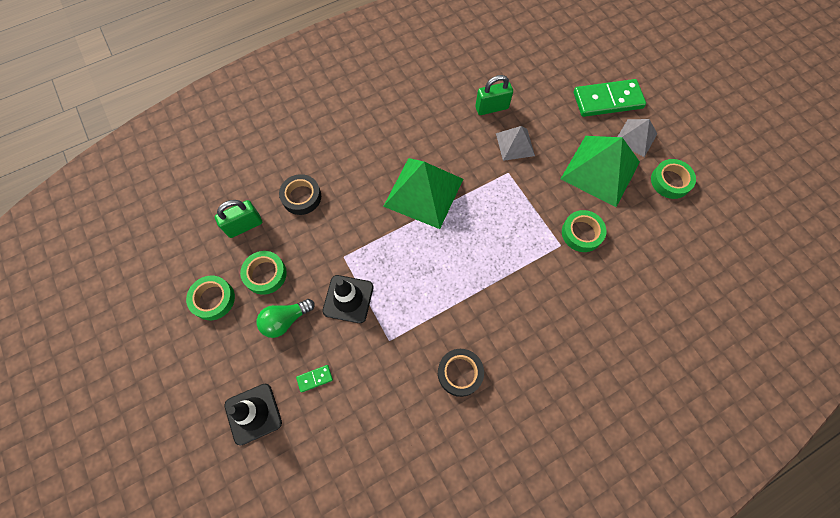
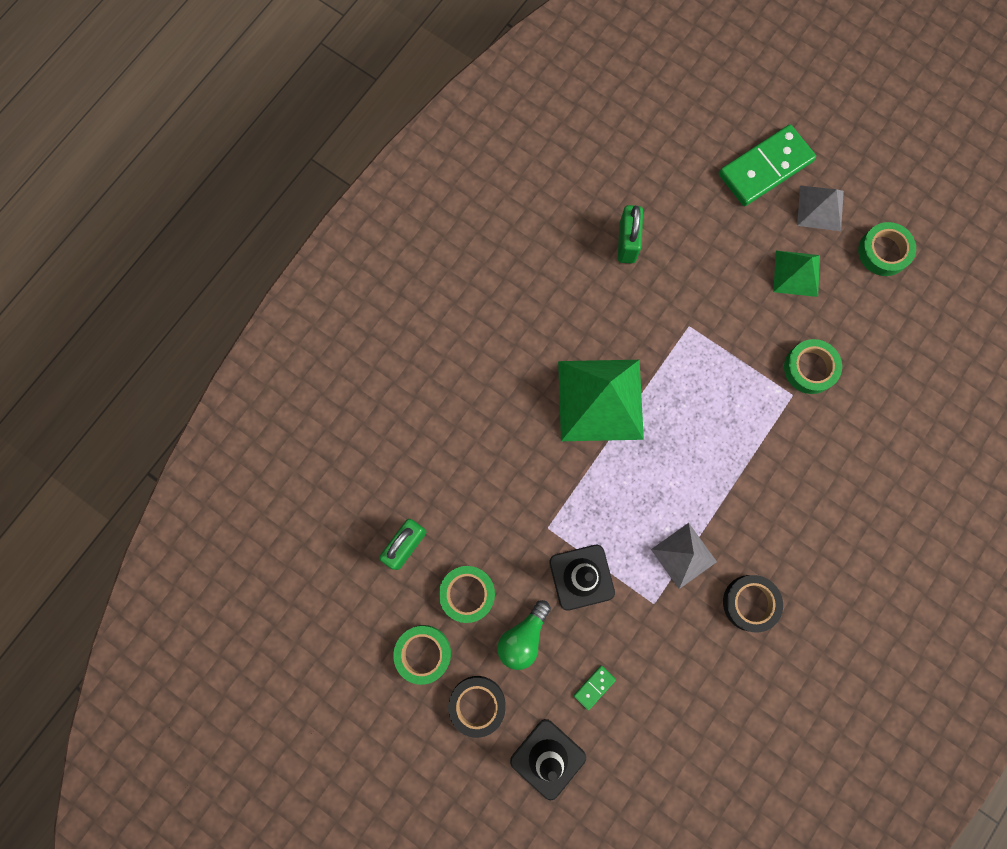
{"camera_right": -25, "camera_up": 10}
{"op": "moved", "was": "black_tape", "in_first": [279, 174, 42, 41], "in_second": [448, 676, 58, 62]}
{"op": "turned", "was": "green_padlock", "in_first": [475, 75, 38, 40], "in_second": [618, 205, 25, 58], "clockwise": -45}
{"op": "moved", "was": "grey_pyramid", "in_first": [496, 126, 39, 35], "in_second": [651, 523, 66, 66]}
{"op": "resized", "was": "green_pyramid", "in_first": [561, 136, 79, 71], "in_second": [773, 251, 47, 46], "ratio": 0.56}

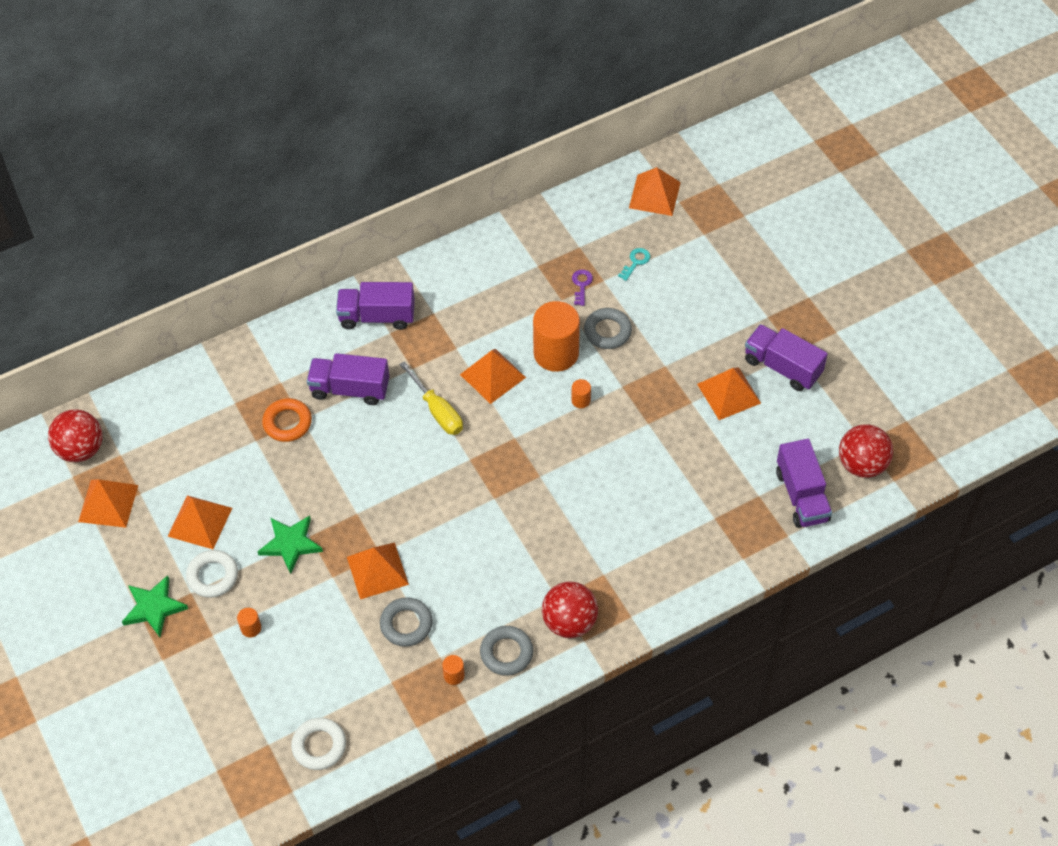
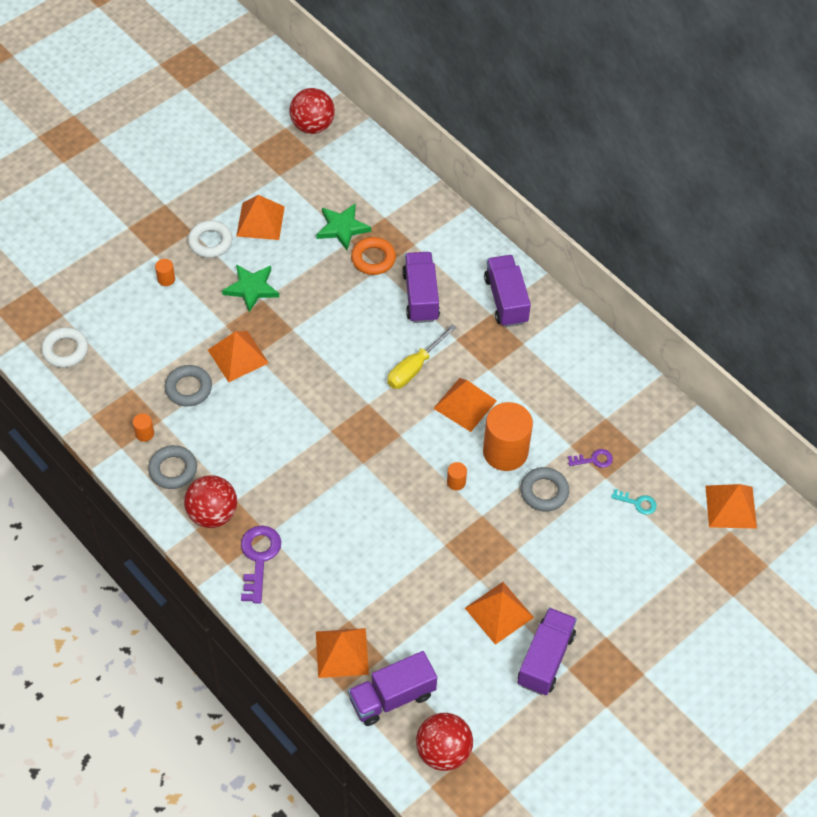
{"camera_right": 75, "camera_up": 0}
{"op": "added", "now": "purple_key", "in_second": [241, 526, 40, 77]}
{"op": "moved", "was": "green_star", "in_first": [122, 575, 66, 62], "in_second": [316, 203, 55, 47]}
{"op": "moved", "was": "orange_pyramid", "in_first": [78, 479, 60, 49], "in_second": [316, 628, 53, 50]}

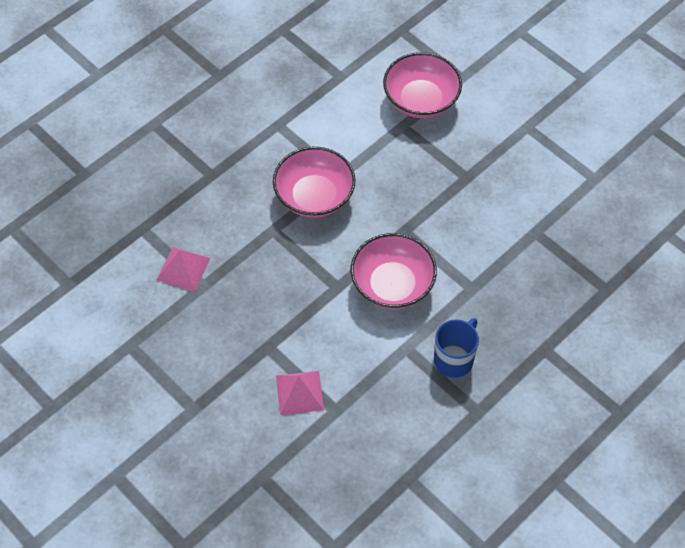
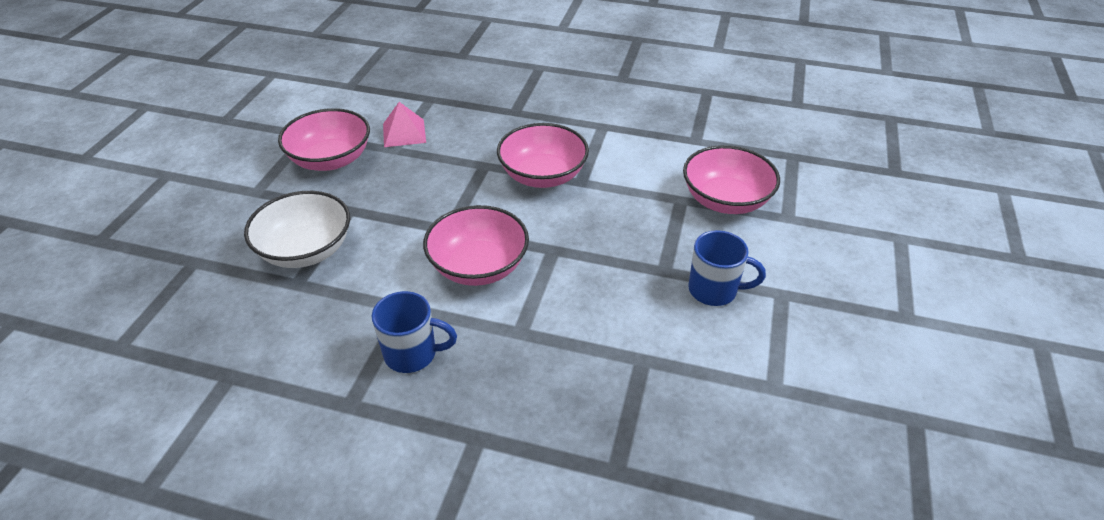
{"camera_right": 60, "camera_up": -15}
{"op": "replaced", "was": "pink_pyramid", "now": "white_bowl", "in_first": [276, 371, 48, 44], "in_second": [244, 191, 106, 77]}
{"op": "added", "now": "pink_bowl", "in_second": [278, 108, 92, 63]}
{"op": "added", "now": "blue_mug", "in_second": [689, 230, 77, 76]}

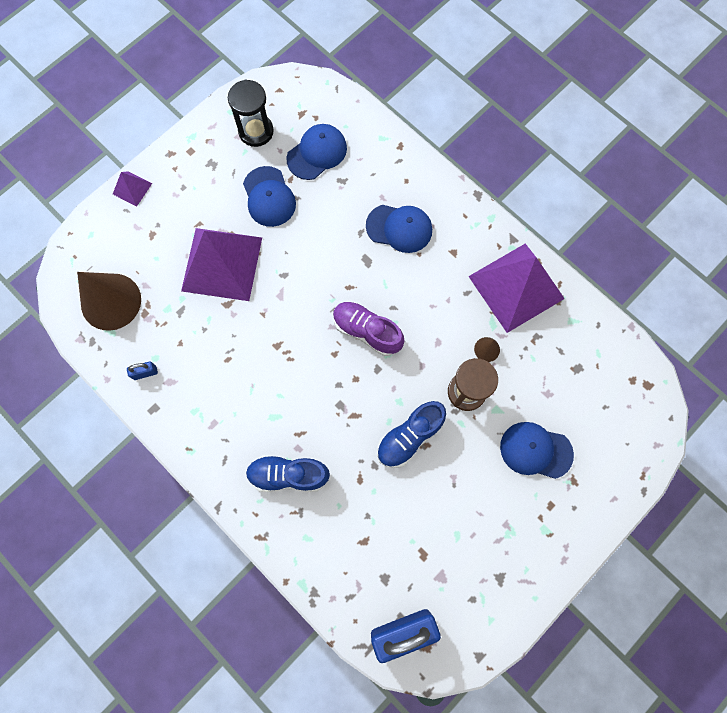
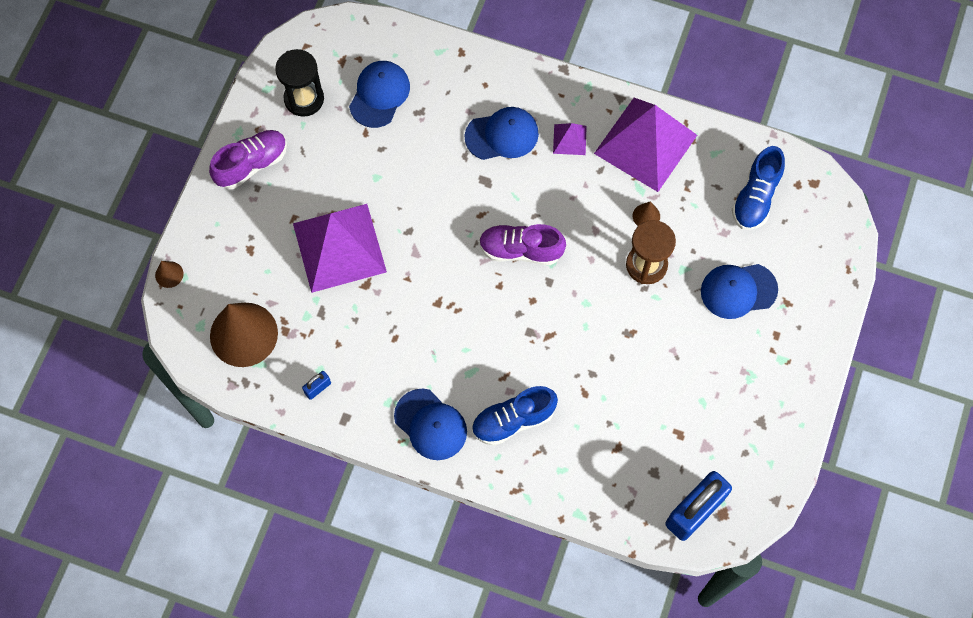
{"camera_right": -25, "camera_up": -5}
{"op": "added", "now": "brown_cone", "in_second": [155, 261, 28, 27]}
{"op": "added", "now": "purple_shoe", "in_second": [209, 130, 78, 59]}
{"op": "moved", "was": "blue_cap", "in_first": [243, 166, 53, 61], "in_second": [394, 389, 73, 71]}
{"op": "moved", "was": "purple_pyramid", "in_first": [113, 171, 39, 36], "in_second": [553, 123, 34, 32]}
{"op": "moved", "was": "blue_shoe", "in_first": [377, 401, 69, 67], "in_second": [732, 146, 53, 84]}

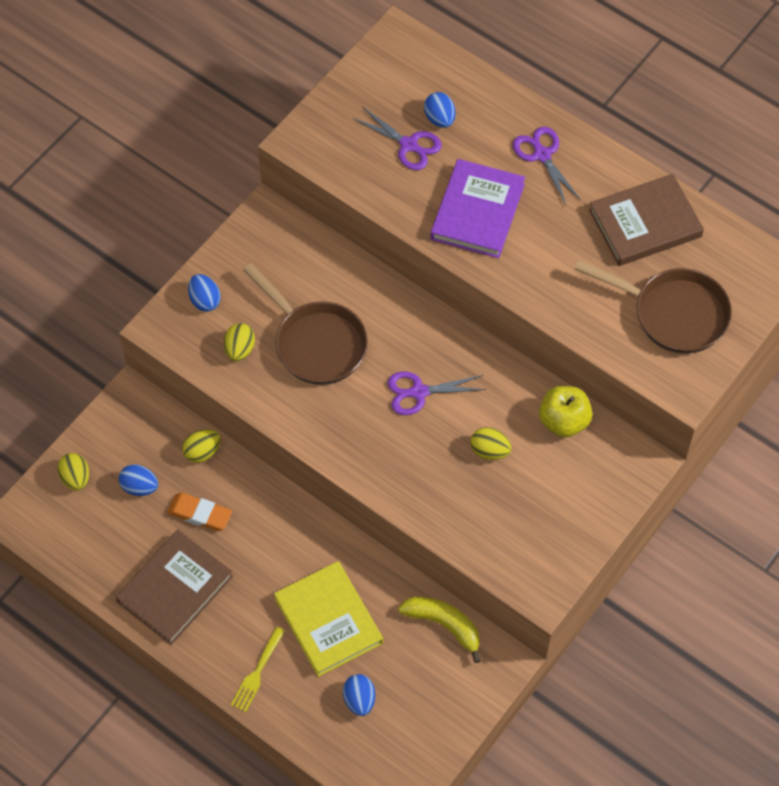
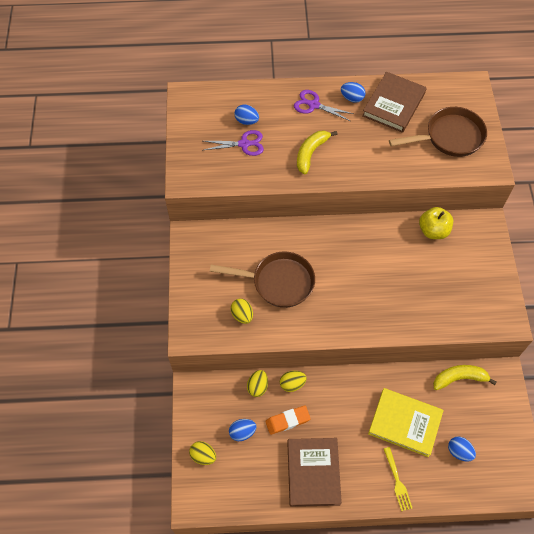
{"camera_right": -40, "camera_up": 0}
{"op": "moved", "was": "yellow_egg", "in_first": [470, 427, 42, 33], "in_second": [280, 371, 27, 21]}
{"op": "replaced", "was": "purple_book", "now": "yellow_banana", "in_first": [431, 159, 94, 99], "in_second": [297, 131, 41, 43]}
{"op": "moved", "was": "blue_egg", "in_first": [188, 274, 33, 38], "in_second": [341, 82, 25, 21]}
{"op": "removed", "was": "purple_scissors", "in_first": [388, 371, 98, 44]}

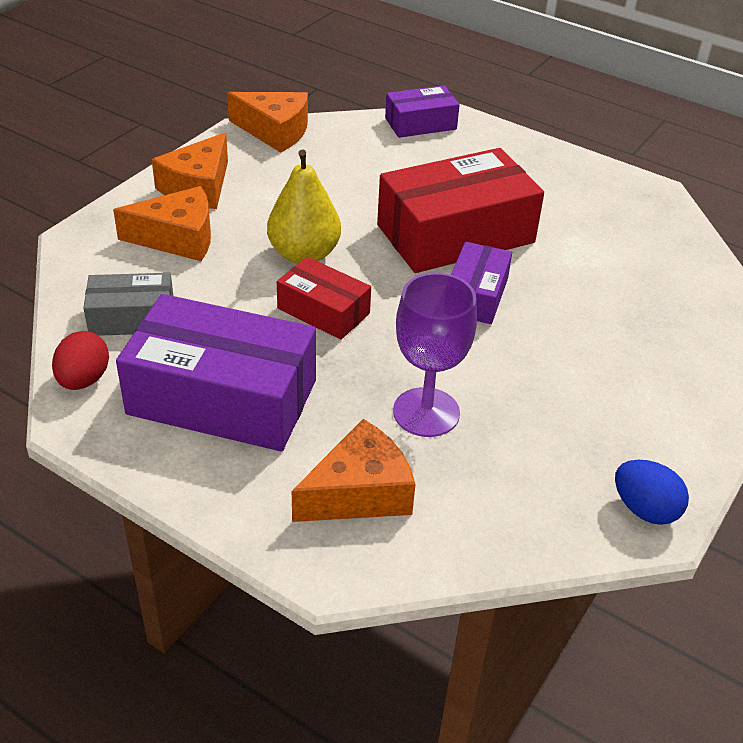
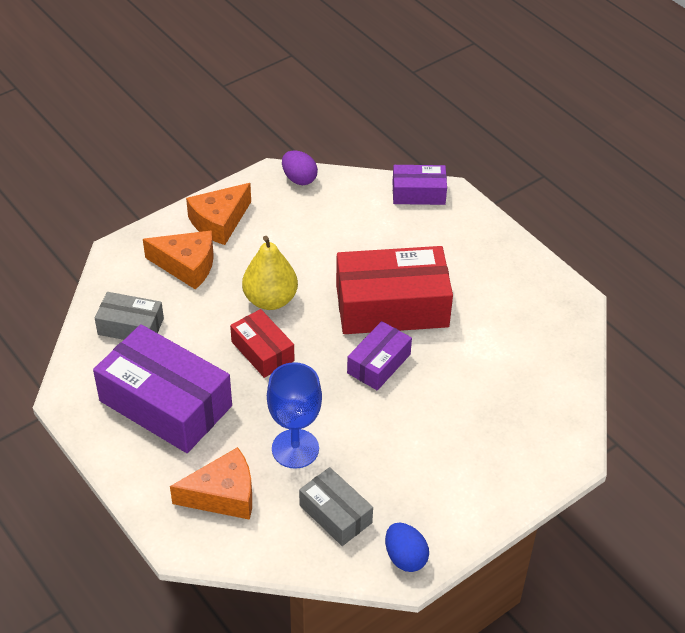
{"camera_right": 20, "camera_up": 5}
{"op": "recoloured", "was": "purple_goblet", "now": "blue_goblet", "in_first": [393, 273, 84, 164], "in_second": [267, 362, 55, 107]}
{"op": "replaced", "was": "orange_cheese", "now": "purple_egg", "in_first": [227, 92, 81, 61], "in_second": [282, 150, 36, 35]}
{"op": "added", "now": "grey_box", "in_second": [299, 467, 74, 79]}
{"op": "removed", "was": "red_egg", "in_first": [52, 331, 57, 59]}

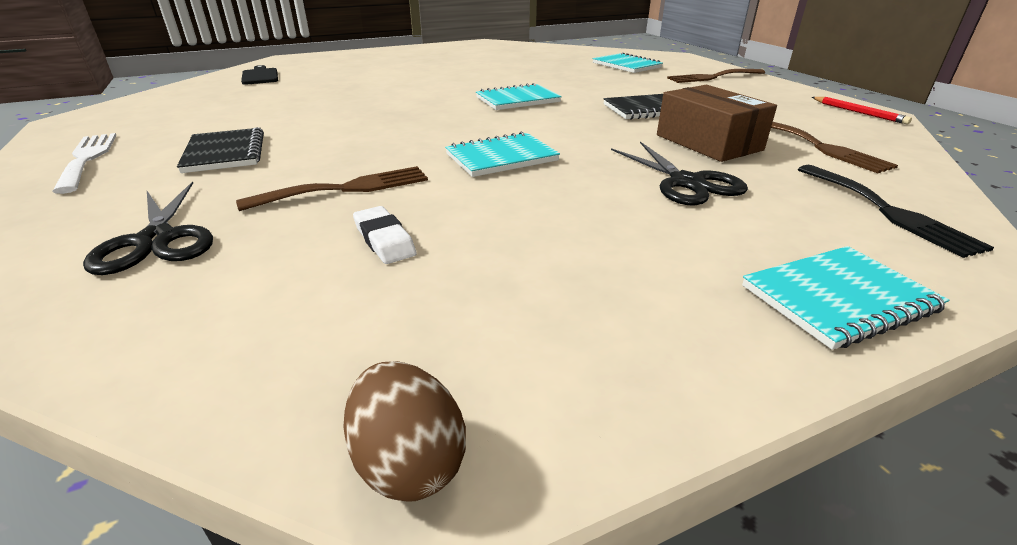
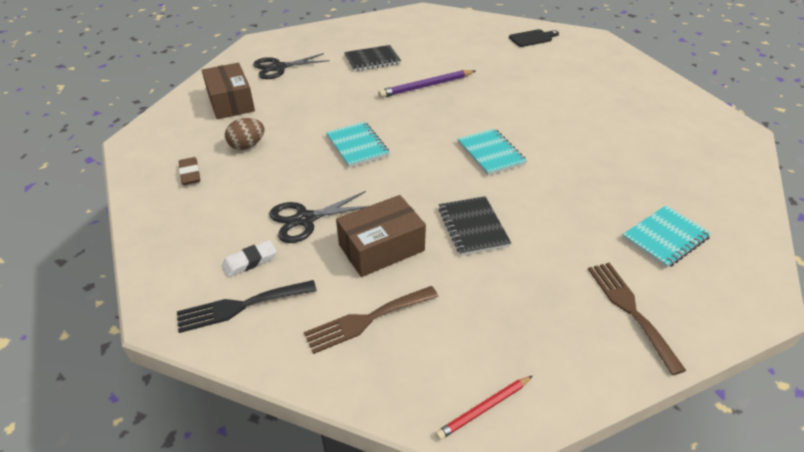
{"camera_right": 90, "camera_up": 10}
{"op": "added", "now": "brown_eraser", "in_second": [178, 157, 22, 28]}
{"op": "added", "now": "brown_box", "in_second": [202, 63, 53, 56]}
{"op": "moved", "was": "white_eraser", "in_first": [353, 206, 64, 58], "in_second": [222, 240, 55, 37]}
{"op": "moved", "was": "brown_egg", "in_first": [343, 361, 123, 141], "in_second": [225, 118, 40, 32]}
{"op": "added", "now": "purple_pencil", "in_second": [378, 70, 97, 28]}
{"op": "removed", "was": "white_fork", "in_first": [52, 133, 65, 61]}
{"op": "removed", "was": "brown_fork", "in_first": [236, 166, 192, 45]}
{"op": "removed", "was": "turquoise_notebook", "in_first": [742, 246, 207, 104]}

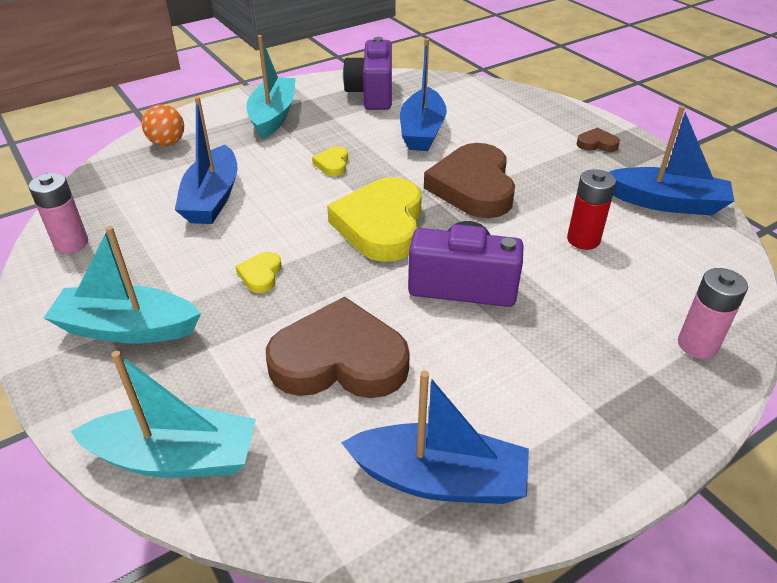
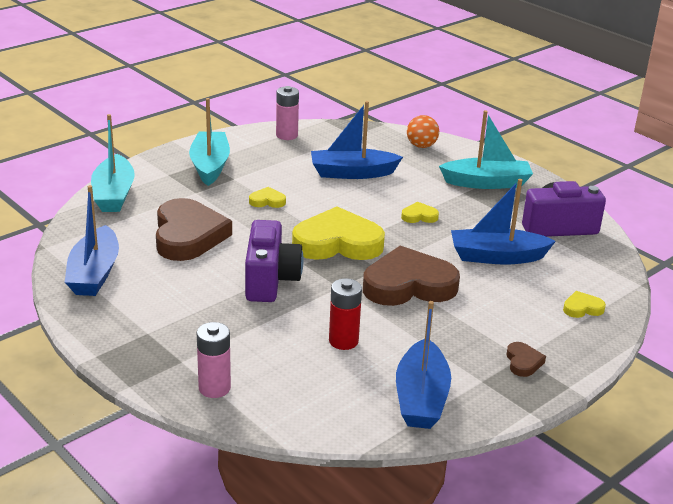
{"camera_right": 80, "camera_up": -10}
{"op": "added", "now": "yellow_heart", "in_second": [563, 291, 43, 27]}

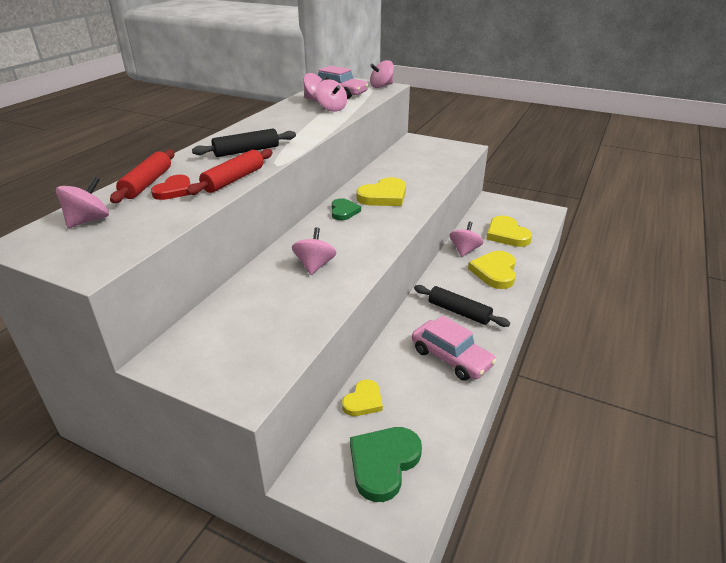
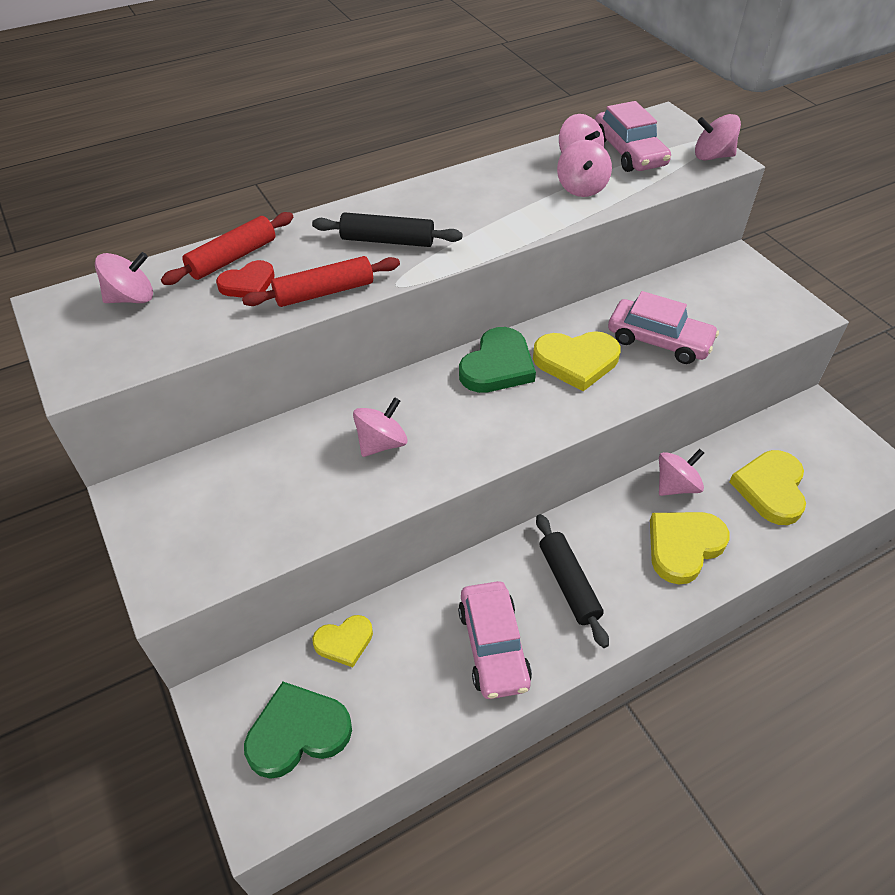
{"camera_right": 35, "camera_up": 15}
{"op": "resized", "was": "green_heart", "in_first": [332, 198, 29, 22], "in_second": [459, 327, 77, 66], "ratio": 1.62}
{"op": "added", "now": "pink_car", "in_second": [608, 291, 111, 73]}

